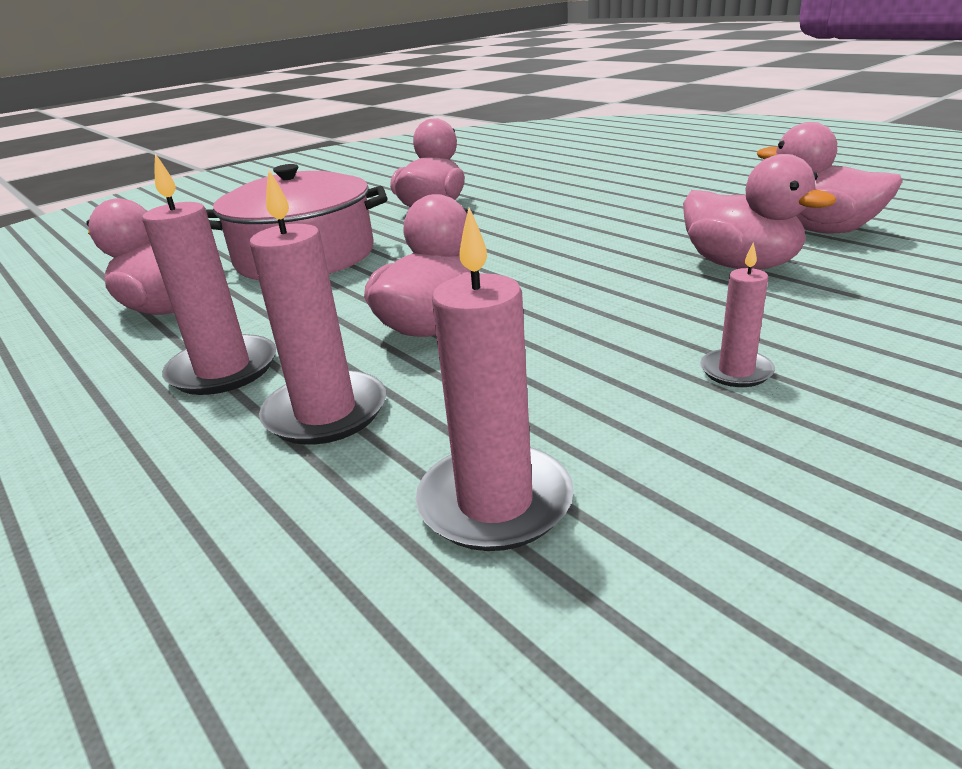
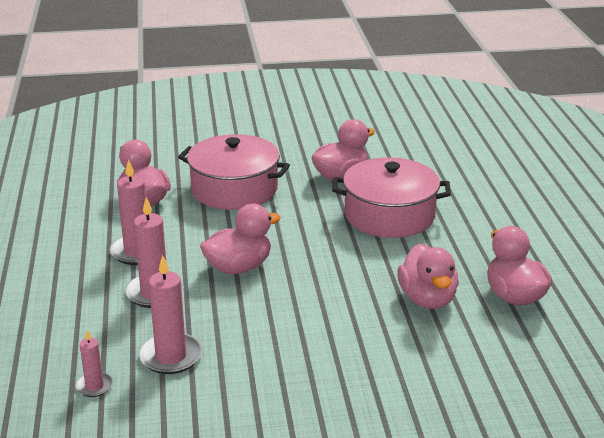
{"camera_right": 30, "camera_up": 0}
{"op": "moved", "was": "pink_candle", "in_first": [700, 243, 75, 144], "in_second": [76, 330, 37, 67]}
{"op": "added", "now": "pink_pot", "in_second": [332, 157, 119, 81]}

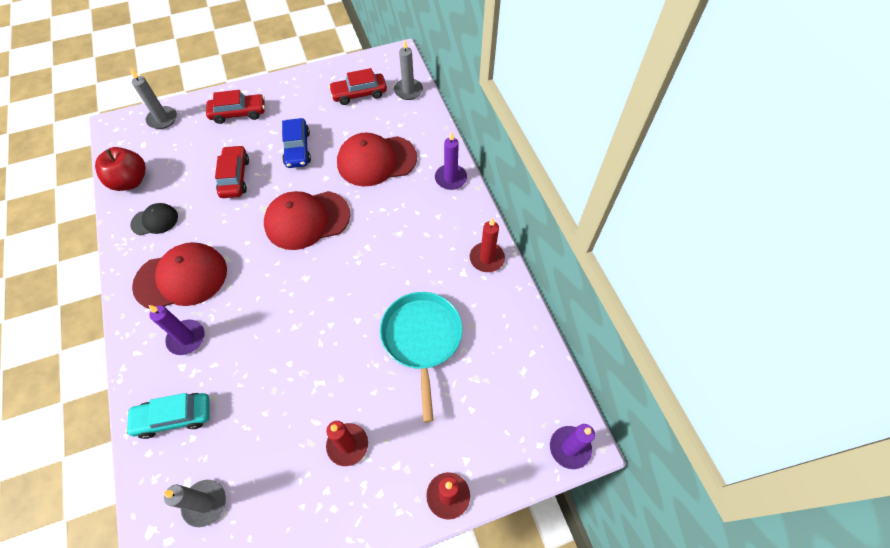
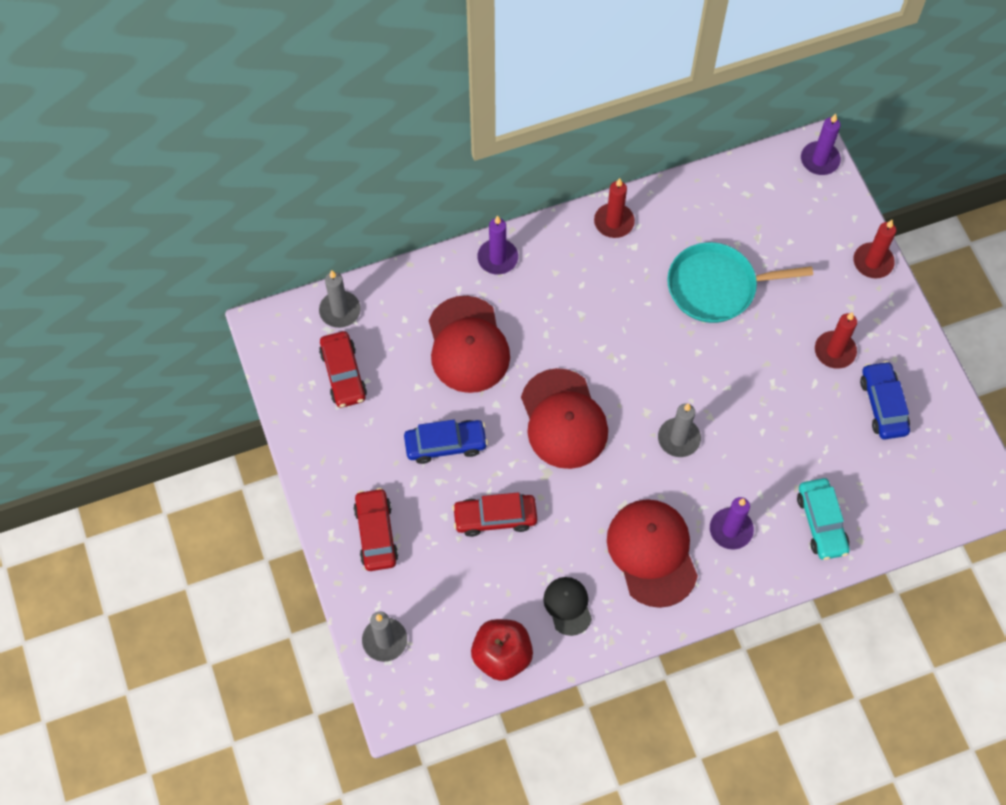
{"camera_right": -90, "camera_up": 5}
{"op": "moved", "was": "grey_candle", "in_first": [163, 480, 63, 47], "in_second": [658, 403, 43, 54]}
{"op": "added", "now": "blue_car", "in_second": [860, 361, 50, 78]}

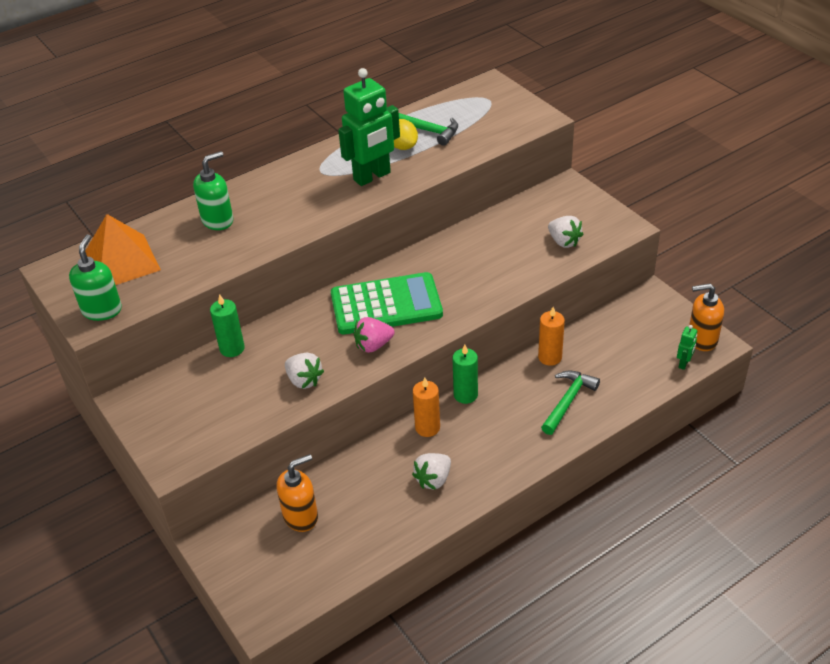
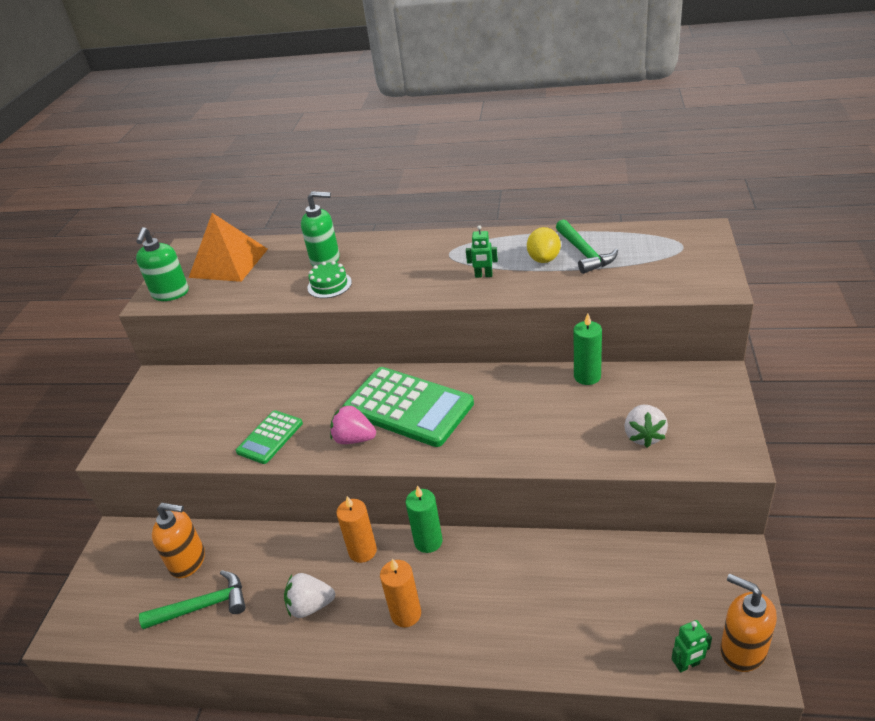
{"camera_right": 45, "camera_up": -5}
{"op": "turned", "was": "green_soap_dispenser", "in_first": [69, 234, 53, 87], "in_second": [136, 227, 53, 74], "clockwise": 135}
{"op": "moved", "was": "green_hammer", "in_first": [541, 370, 59, 65], "in_second": [139, 570, 107, 59]}
{"op": "replaced", "was": "white_strawberry", "now": "green_calculator", "in_first": [285, 353, 39, 36], "in_second": [236, 410, 67, 54]}
{"op": "added", "now": "green_cake", "in_second": [307, 261, 45, 37]}
{"op": "moved", "was": "orange_candle", "in_first": [538, 307, 27, 59], "in_second": [380, 559, 41, 68]}
{"op": "resized", "was": "green_robot", "in_first": [338, 68, 62, 118], "in_second": [466, 225, 32, 53], "ratio": 0.42}
{"op": "moved", "was": "green_candle", "in_first": [210, 294, 35, 63], "in_second": [574, 313, 28, 72]}

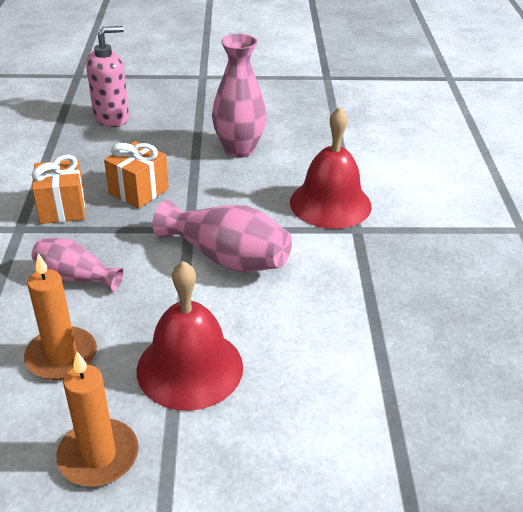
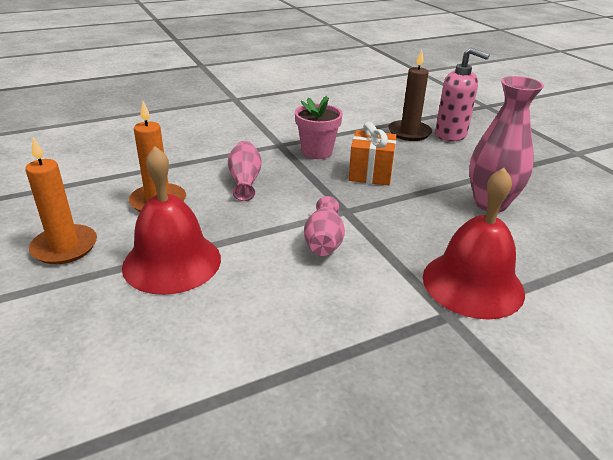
{"camera_right": 65, "camera_up": -5}
{"op": "replaced", "was": "orange_gift", "now": "pink_flower_pot", "in_first": [32, 155, 53, 69], "in_second": [295, 96, 48, 63]}
{"op": "resized", "was": "pink_vase", "in_first": [152, 200, 140, 72], "in_second": [304, 196, 41, 60], "ratio": 0.62}
{"op": "added", "now": "brown_candle", "in_second": [388, 50, 44, 91]}

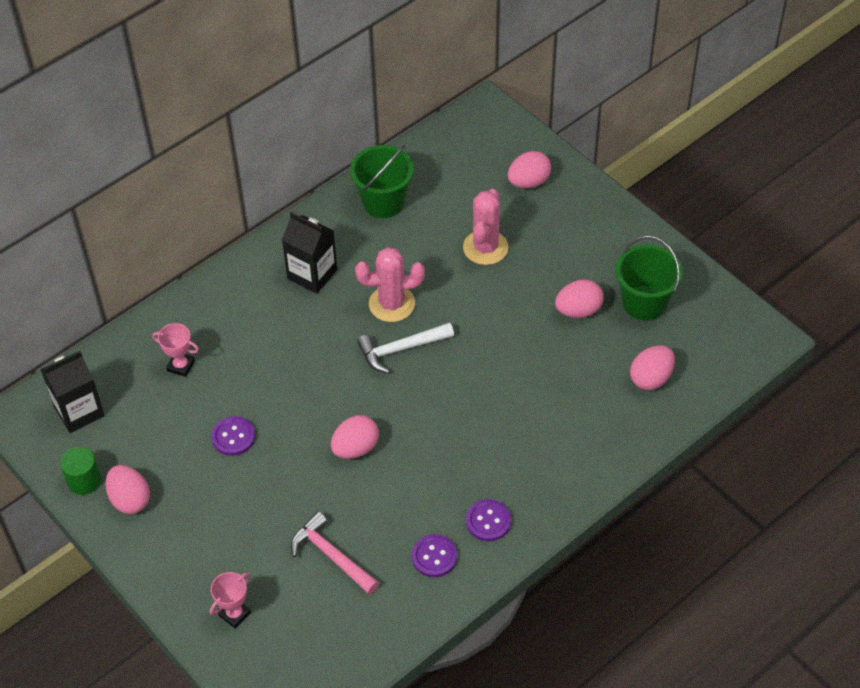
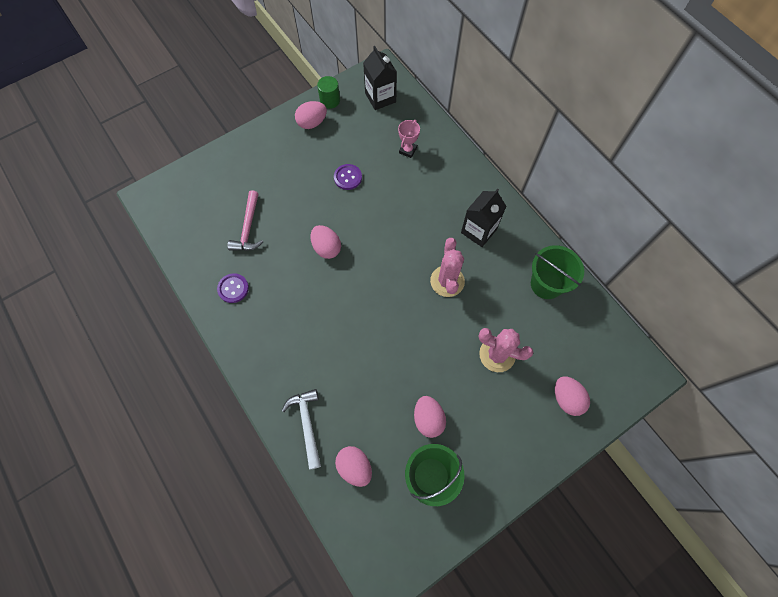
{"camera_right": 95, "camera_up": 15}
{"op": "turned", "was": "pink_hammer", "in_first": [291, 512, 88, 83], "in_second": [227, 190, 36, 61], "clockwise": 135}
{"op": "moved", "was": "white_hammer", "in_first": [357, 322, 97, 51], "in_second": [281, 389, 40, 81]}
{"op": "removed", "was": "pink_trophy", "in_first": [210, 572, 41, 57]}
{"op": "removed", "was": "purple_button", "in_first": [466, 499, 45, 42]}

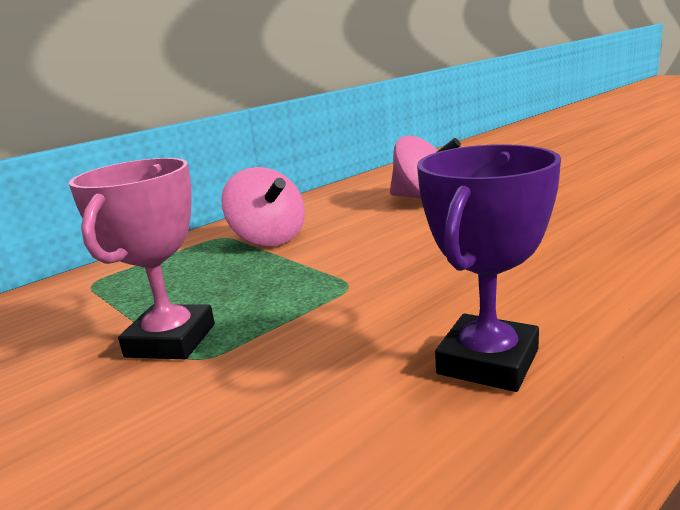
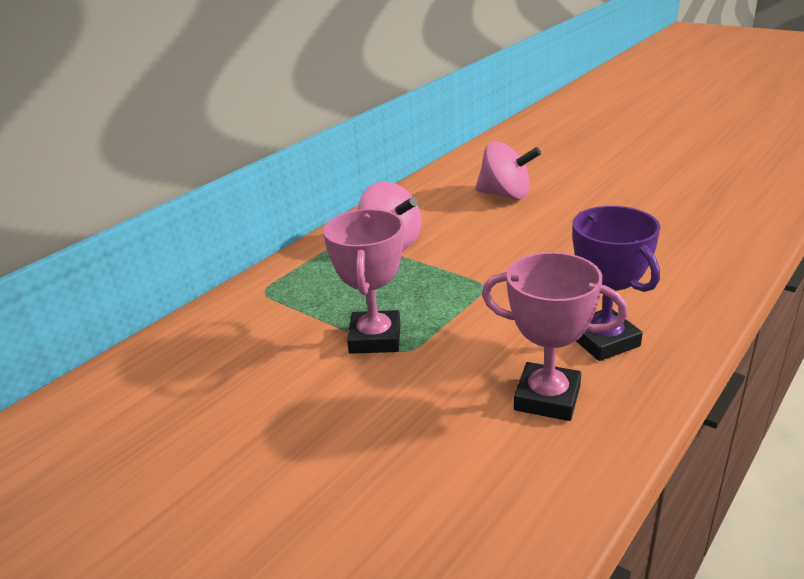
{"camera_right": -10, "camera_up": 10}
{"op": "added", "now": "pink_trophy", "in_second": [482, 252, 146, 169]}
{"op": "turned", "was": "purple_trophy", "in_first": [417, 144, 144, 248], "in_second": [572, 206, 88, 155], "clockwise": -45}

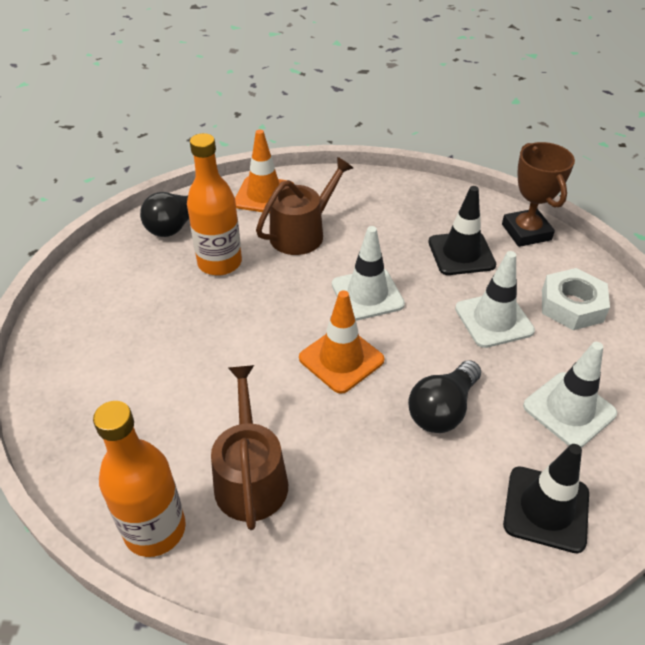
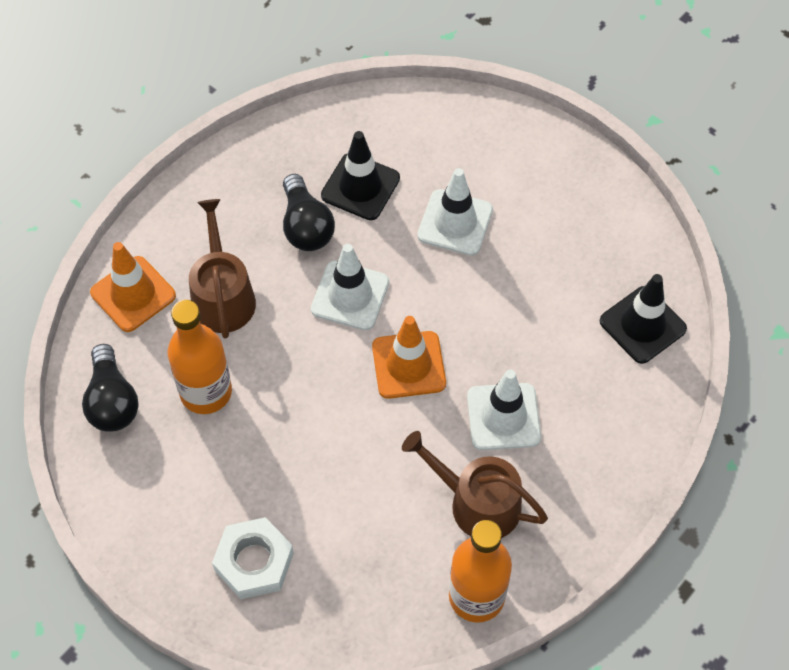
{"camera_right": -55, "camera_up": 15}
{"op": "moved", "was": "white_nut", "in_first": [542, 268, 68, 62], "in_second": [212, 517, 82, 82]}
{"op": "moved", "was": "black_light_bulb", "in_first": [408, 360, 73, 73], "in_second": [283, 174, 52, 77]}
{"op": "moved", "was": "white_traffic_cone", "in_first": [523, 342, 94, 106], "in_second": [467, 370, 74, 80]}
{"op": "removed", "was": "brown_trophy", "in_first": [502, 142, 73, 105]}

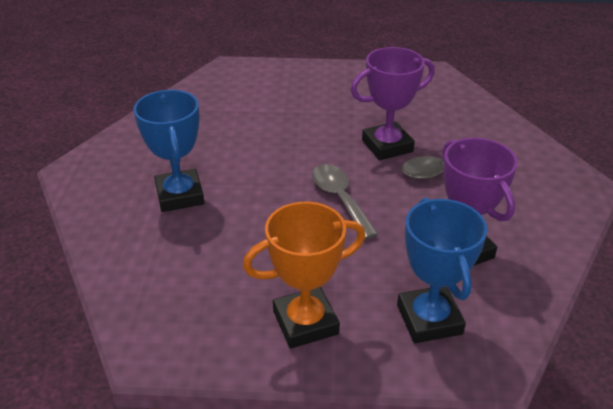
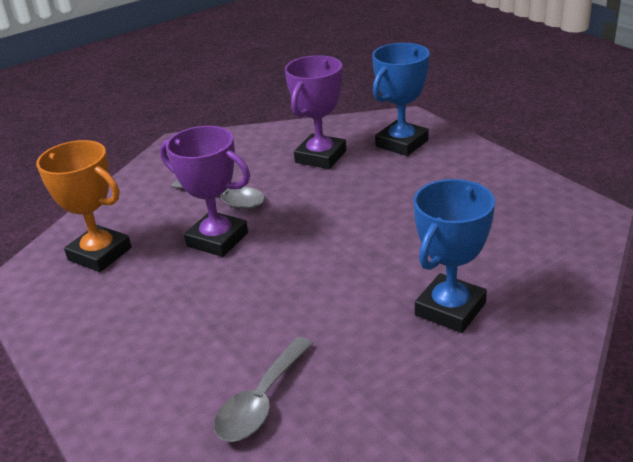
{"camera_right": -125, "camera_up": -5}
{"op": "moved", "was": "orange_trophy", "in_first": [243, 202, 122, 147], "in_second": [36, 140, 96, 132]}
{"op": "moved", "was": "grey_spoon", "in_first": [312, 164, 66, 75], "in_second": [214, 337, 99, 105]}

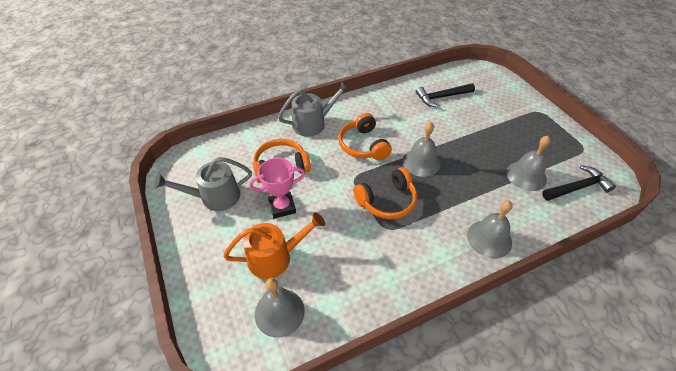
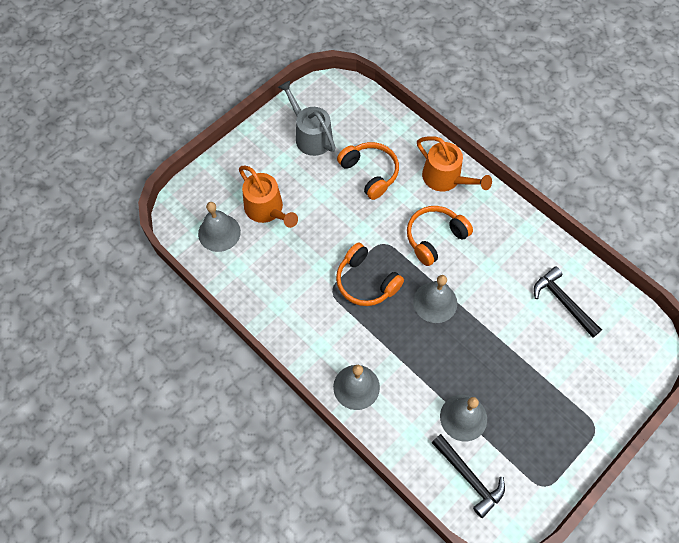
{"camera_right": 70, "camera_up": 15}
{"op": "recoloured", "was": "grey_watering_can", "now": "orange_watering_can", "in_first": [278, 81, 73, 56], "in_second": [417, 136, 75, 55]}
{"op": "removed", "was": "pink_trophy", "in_first": [249, 158, 56, 61]}

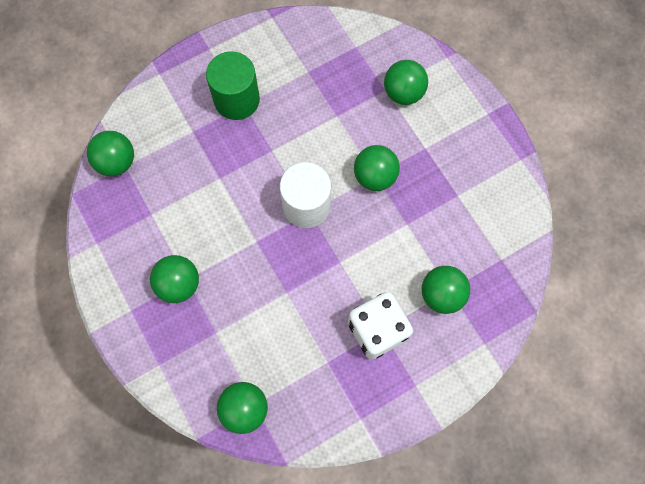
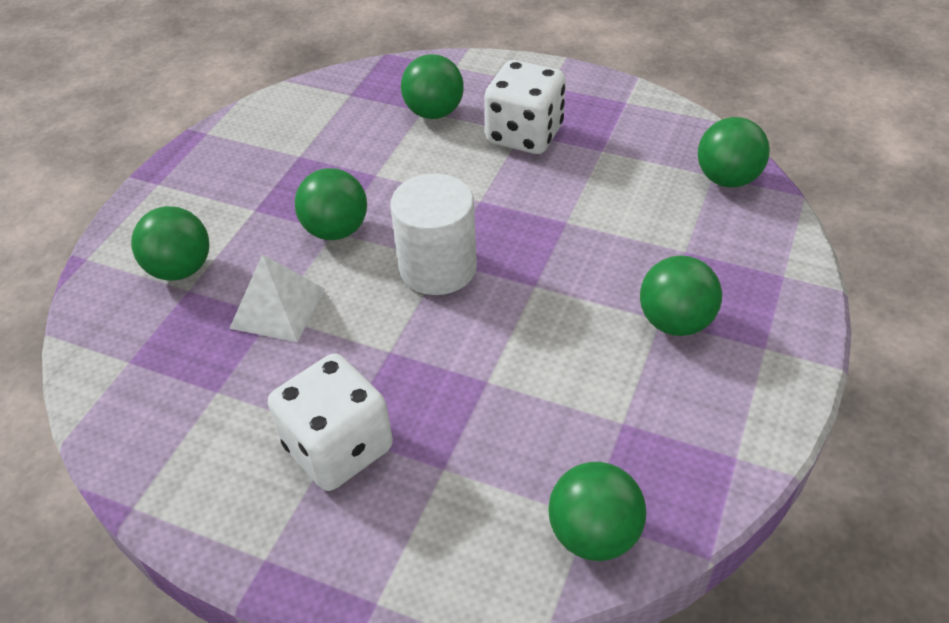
{"camera_right": -125, "camera_up": -25}
{"op": "added", "now": "white_pyramid", "in_second": [229, 254, 96, 88]}
{"op": "replaced", "was": "green_cylinder", "now": "white_dice", "in_first": [206, 51, 54, 69], "in_second": [268, 353, 125, 138]}

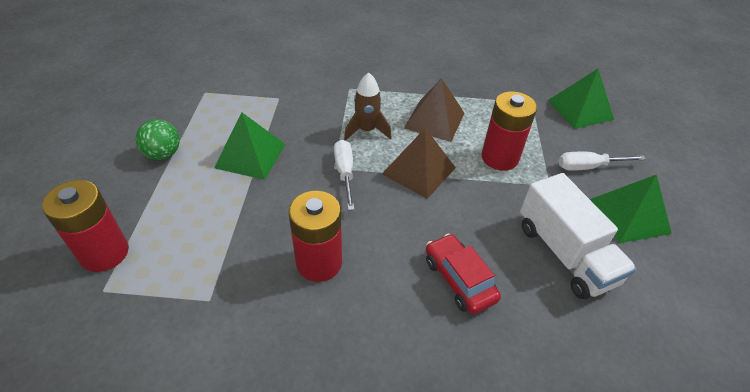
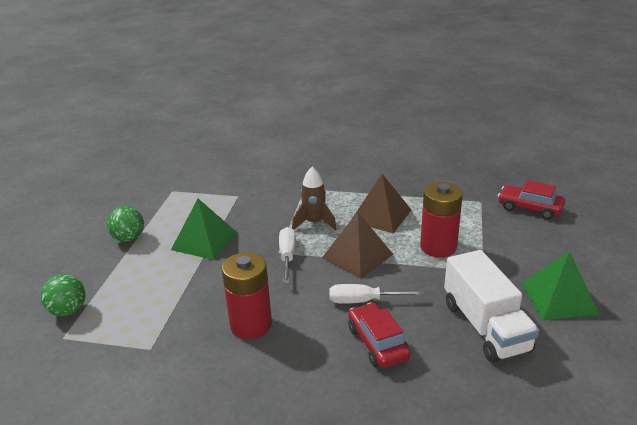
{"camera_right": 10, "camera_up": -15}
{"op": "replaced", "was": "red_battery", "now": "green_ball", "in_first": [42, 180, 87, 92], "in_second": [41, 274, 45, 42]}
{"op": "moved", "was": "white_screwdriver", "in_first": [559, 152, 87, 19], "in_second": [329, 284, 95, 20]}
{"op": "replaced", "was": "green_pyramid", "now": "red_car", "in_first": [548, 69, 66, 60], "in_second": [498, 180, 67, 39]}

